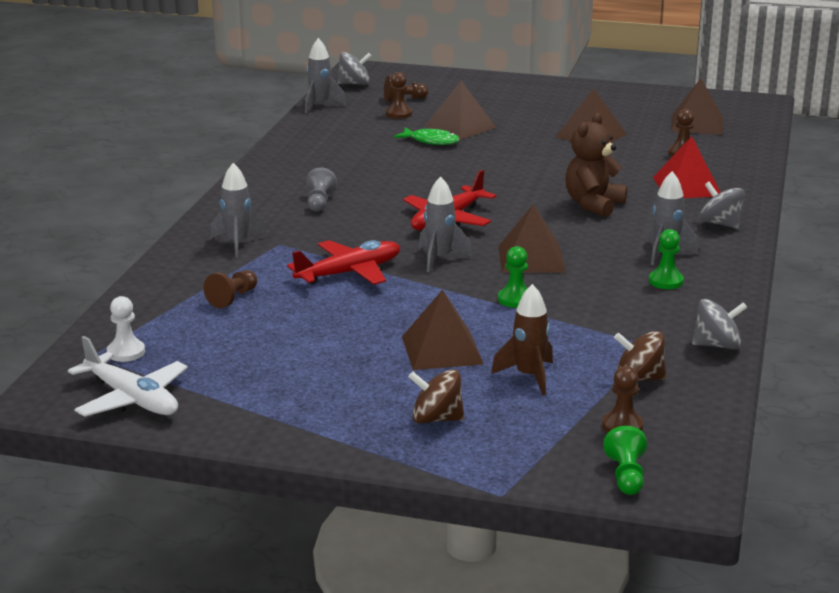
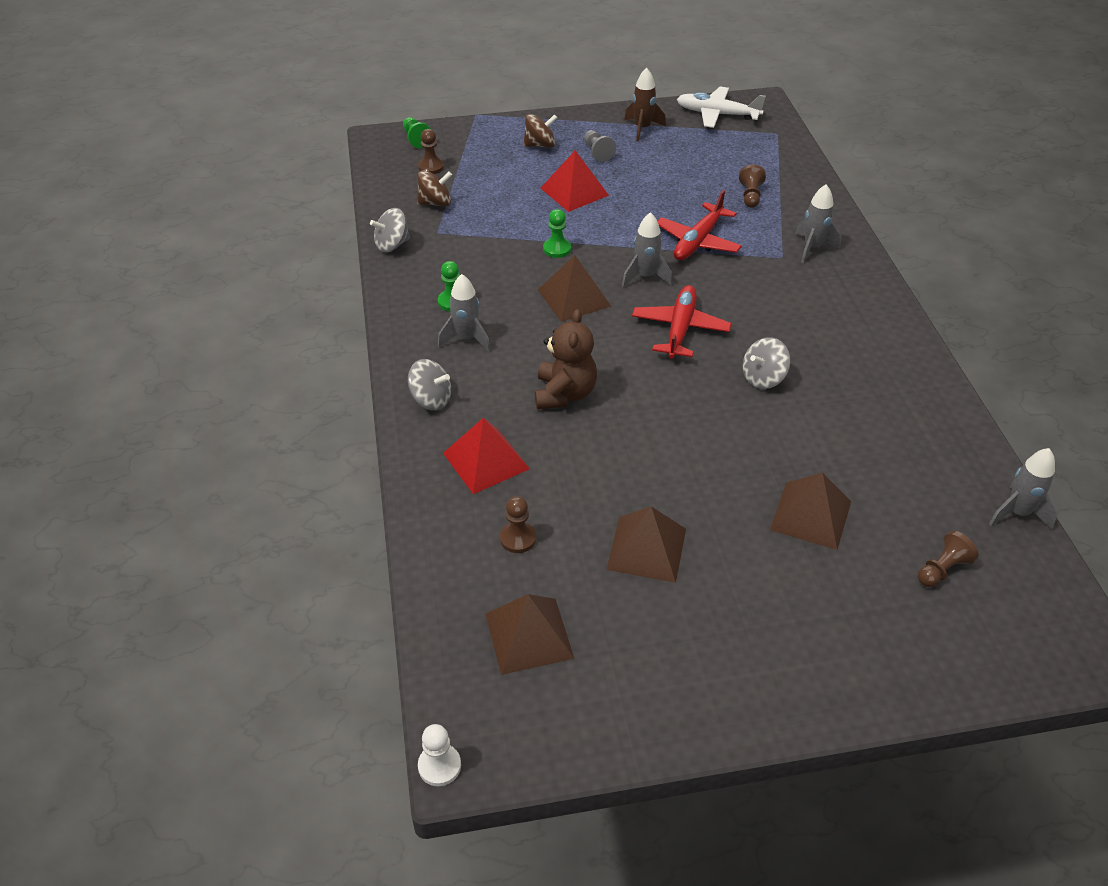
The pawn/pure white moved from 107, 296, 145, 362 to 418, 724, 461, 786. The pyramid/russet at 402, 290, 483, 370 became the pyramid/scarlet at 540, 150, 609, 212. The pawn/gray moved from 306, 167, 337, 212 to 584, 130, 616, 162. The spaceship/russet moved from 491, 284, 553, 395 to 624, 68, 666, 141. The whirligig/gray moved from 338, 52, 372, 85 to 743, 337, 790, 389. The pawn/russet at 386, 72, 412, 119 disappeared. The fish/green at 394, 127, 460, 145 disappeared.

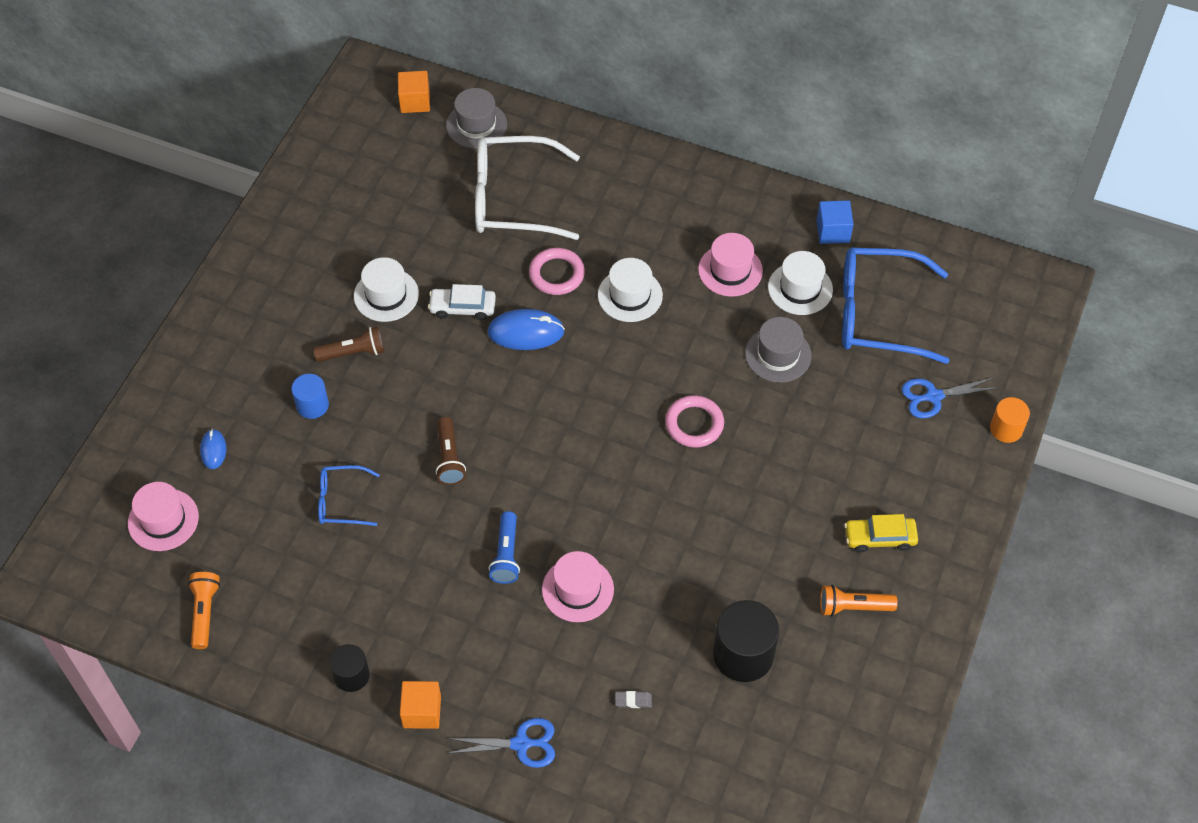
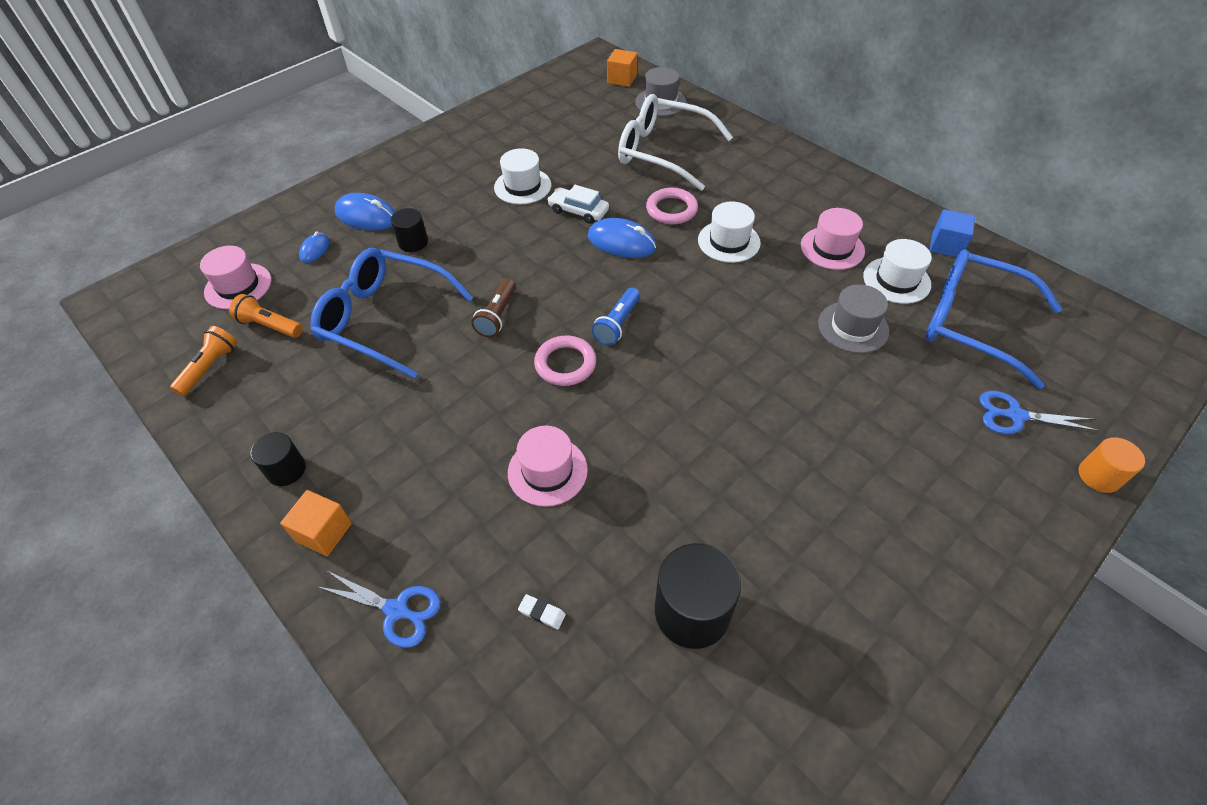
The flashlight/bright orange moved from 820, 585, 898, 617 to 229, 294, 303, 338. The glasses/royal blue at 318, 465, 380, 526 changed to 1.99 times the size. The computer mouse/royal blue at 335, 193, 395, 231 appeared. The cylinder shape/royal blue at 291, 374, 329, 419 became the cylinder shape/jet-black at 391, 208, 428, 252. The pencil eraser/gray at 615, 691, 652, 708 became the pencil eraser/pure white at 518, 594, 566, 630. The hoop/rose-pink moved from 665, 395, 724, 448 to 534, 336, 596, 386. The flashlight/royal blue moved from 488, 511, 520, 584 to 592, 288, 640, 345. The flashlight/russet at 313, 326, 384, 362 disappeared. The automobile/yellow at 844, 514, 918, 552 disappeared.

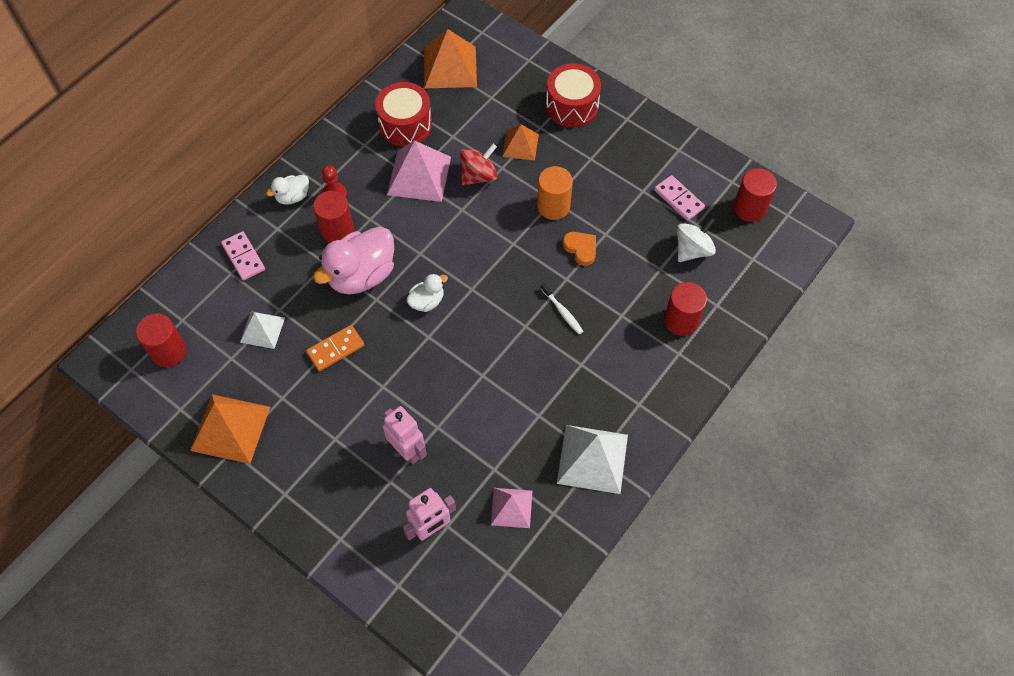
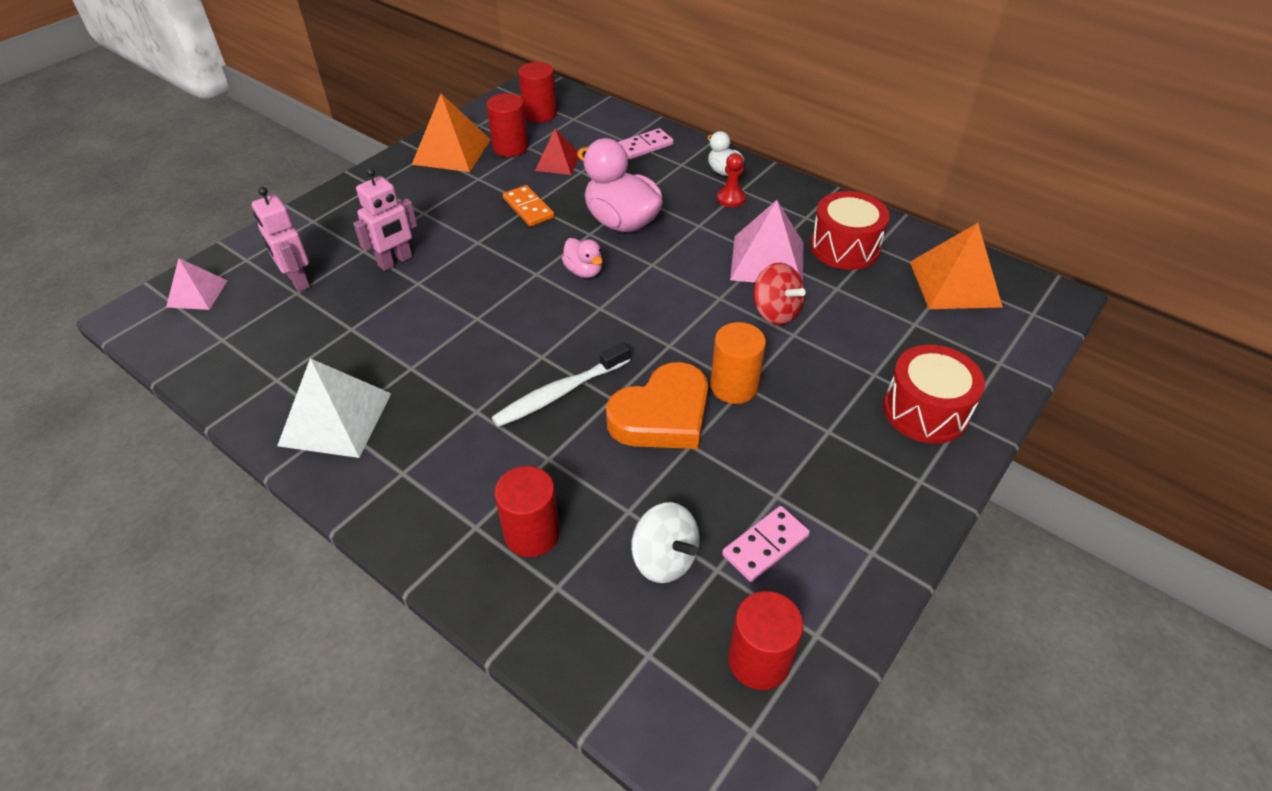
The pyramid/rose-pink moved from 491, 488, 532, 528 to 166, 258, 228, 310. The cylinder shape/scarlet moved from 313, 191, 354, 243 to 486, 93, 528, 157. The dental brush/pure white at 541, 283, 583, 334 changed to 1.74 times the size. The pyramid/pure white at 240, 312, 285, 349 became the pyramid/scarlet at 535, 128, 579, 175. The rubber duck/pure white at 406, 273, 448, 312 became the rubber duck/rose-pink at 562, 238, 603, 278. The love heart/bright orange at 563, 232, 596, 266 changed to 1.96 times the size. The pyramid/bright orange at 502, 124, 539, 160 disappeared.

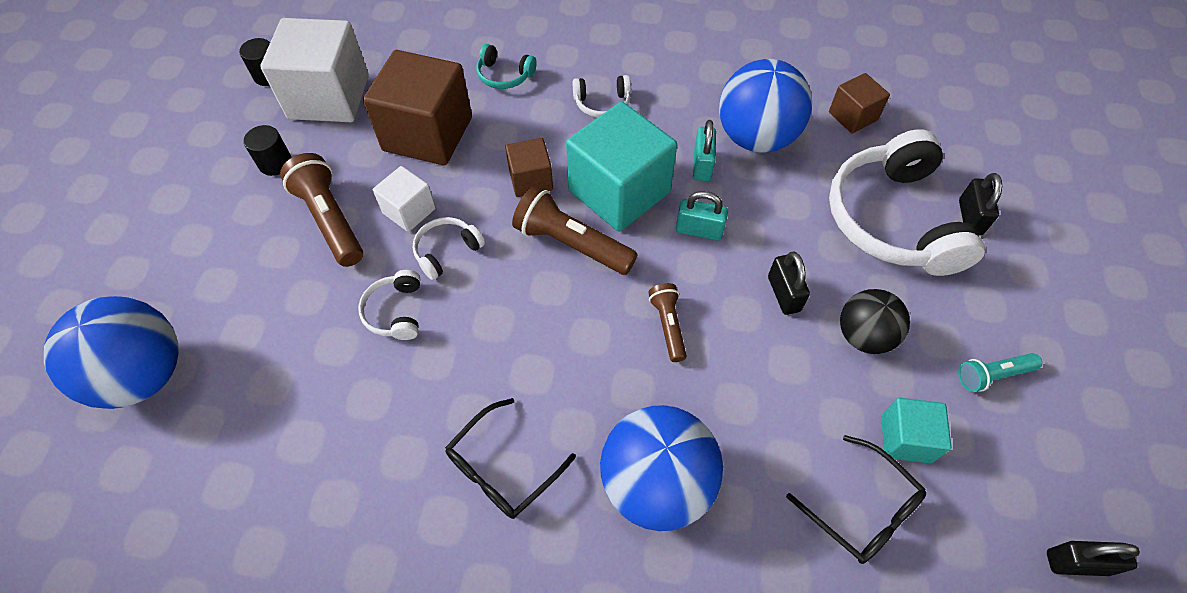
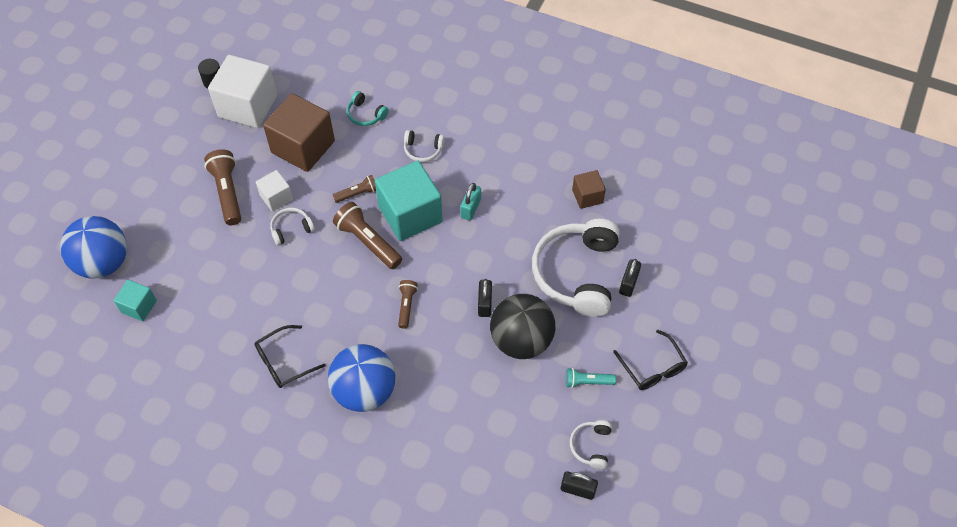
The cube/teal moved from 881, 398, 951, 464 to 113, 280, 157, 321. The cube/russet at 505, 138, 553, 197 was replaced by the flashlight/russet at 333, 175, 376, 203. The play ball/jet-black at 840, 289, 910, 354 changed to 1.62 times the size. The headphones/pure white moved from 358, 270, 420, 340 to 570, 420, 612, 469. The glasses/jet-black moved from 786, 435, 926, 564 to 613, 330, 688, 390. The cylinder shape/jet-black at 243, 125, 292, 176 disappeared. The small lock/teal at 676, 191, 728, 240 disappeared. The play ball/royal blue at 719, 59, 812, 153 disappeared.

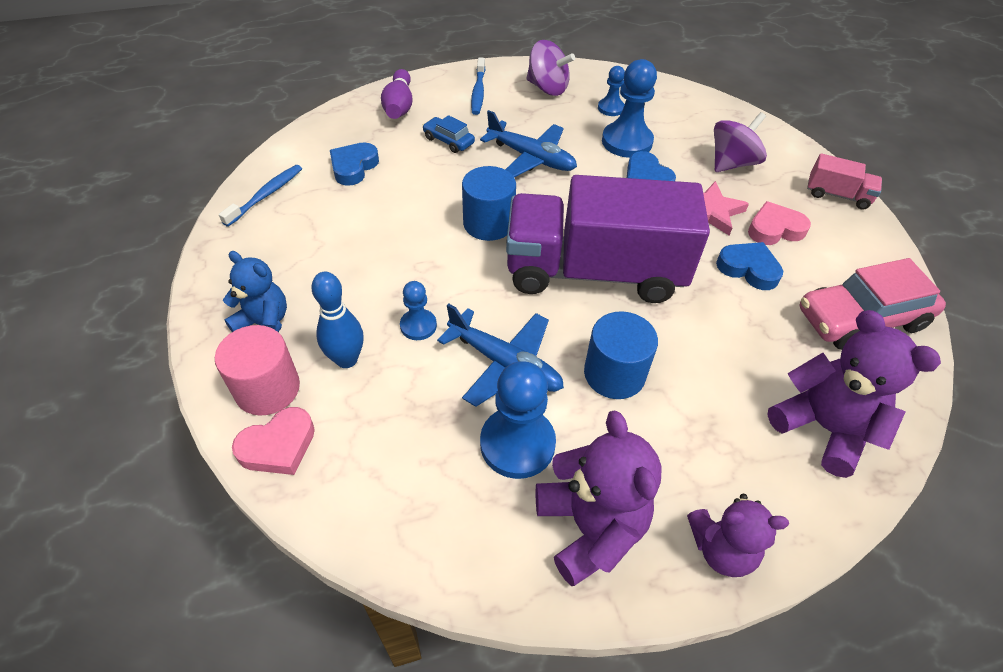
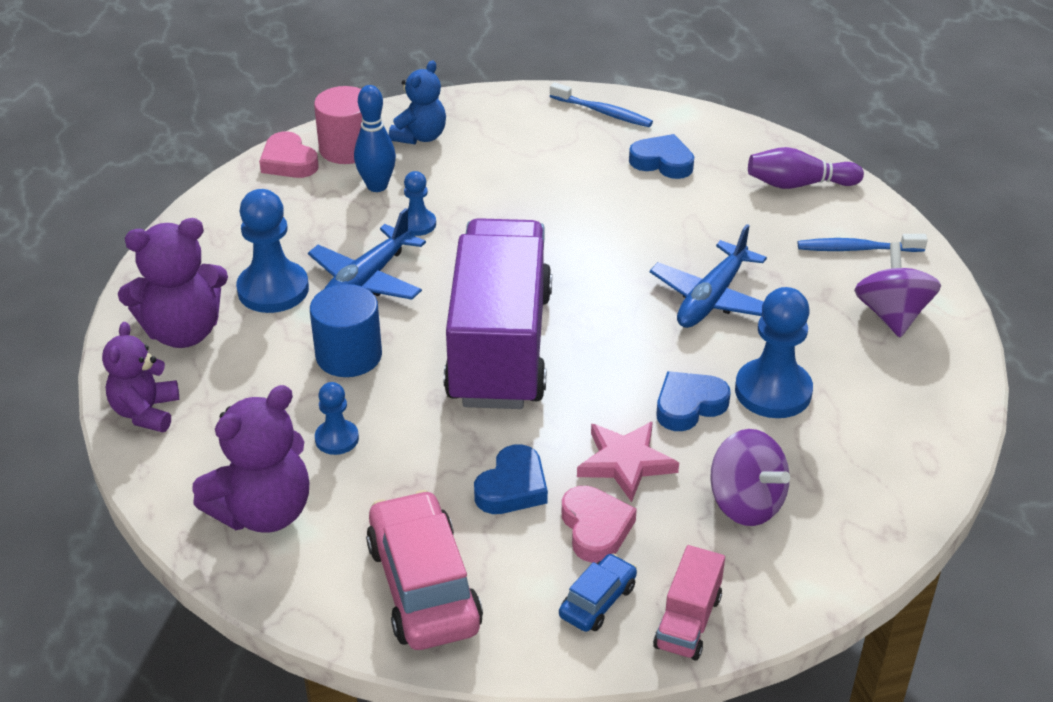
The pawn/royal blue moved from 598, 66, 625, 116 to 315, 382, 359, 455. The automobile/royal blue moved from 422, 115, 475, 153 to 559, 553, 637, 632. The whirligig/purple at 526, 40, 575, 96 turned 150 degrees clockwise. The cylinder shape/royal blue at 462, 166, 516, 241 disappeared.

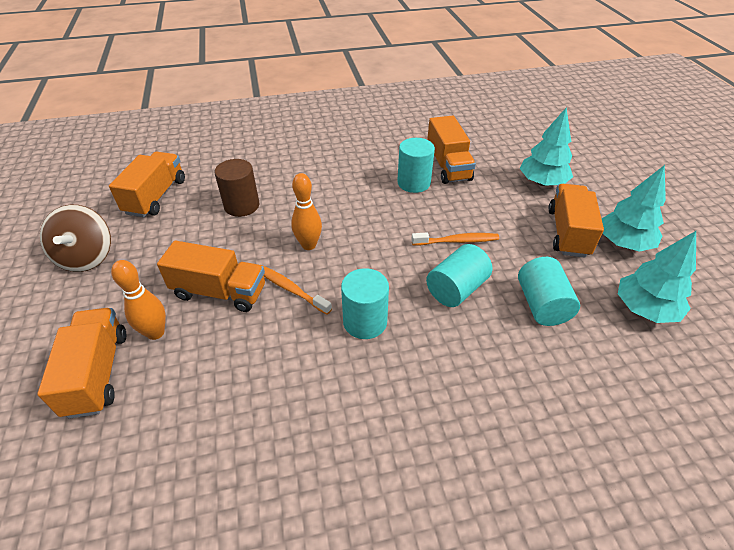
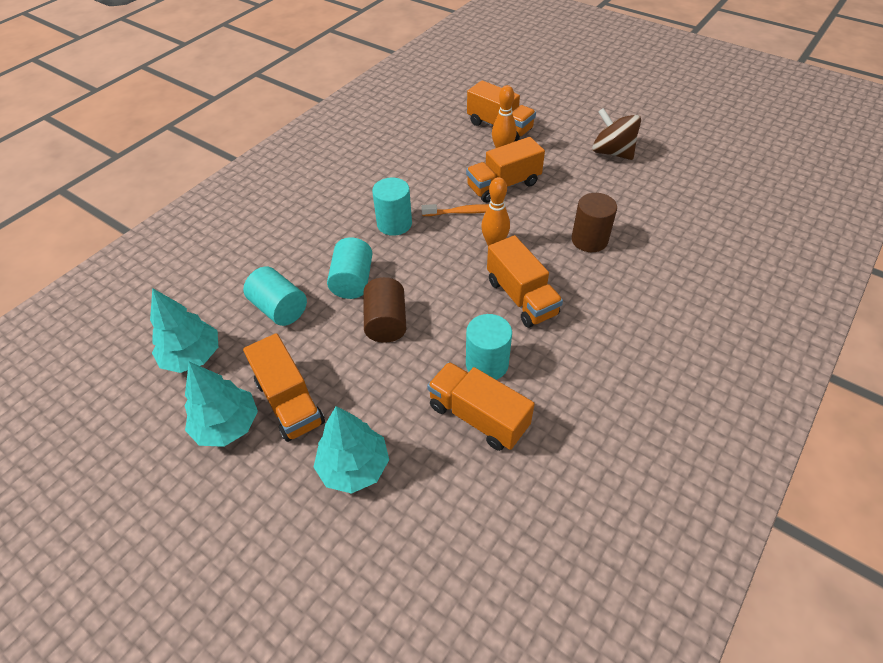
The dental brush/bright orange at 411, 233, 499, 245 was replaced by the cylinder shape/russet at 363, 277, 406, 343. The lorry/bright orange moved from 109, 152, 185, 217 to 487, 235, 563, 328.

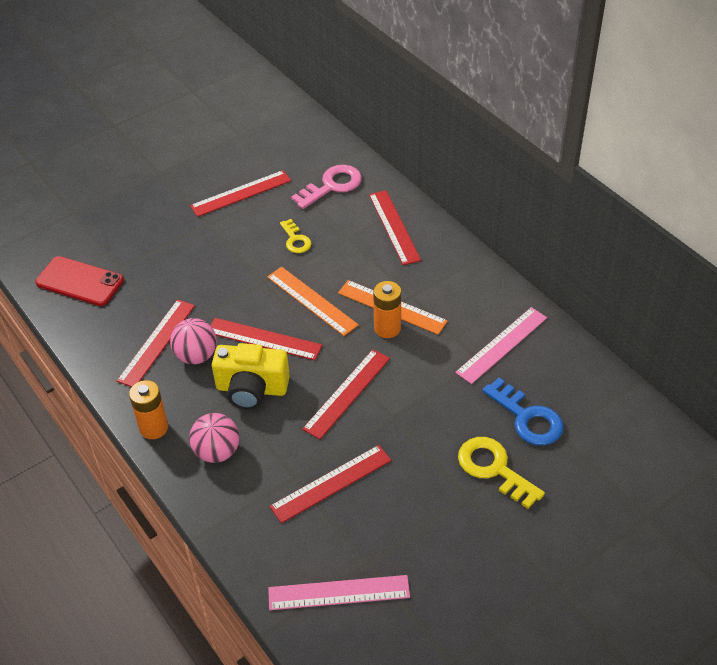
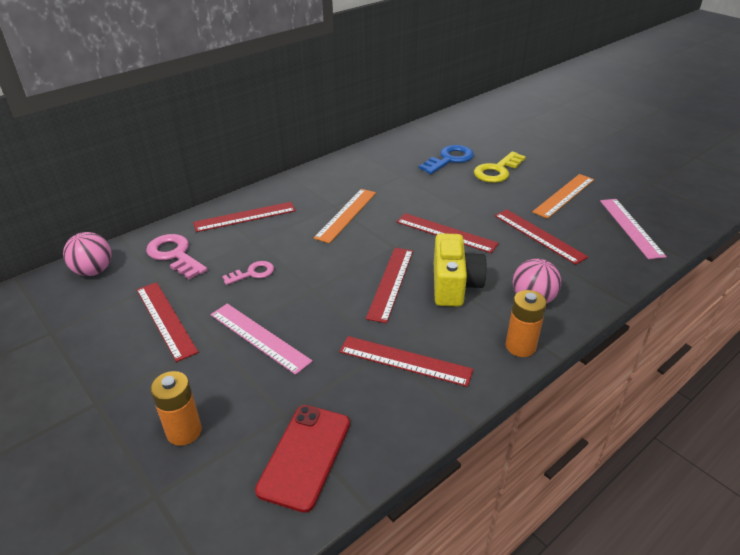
The play ball/rose-pink moved from 170, 318, 217, 364 to 63, 232, 112, 276. The power cell/bright orange moved from 373, 281, 401, 338 to 150, 371, 202, 446. The ruler/rose-pink moved from 455, 307, 547, 384 to 210, 304, 313, 375. The door key/yellow at 280, 219, 311, 253 became the door key/rose-pink at 222, 261, 274, 285. The ruler/bright orange moved from 267, 267, 359, 336 to 532, 174, 594, 219.

